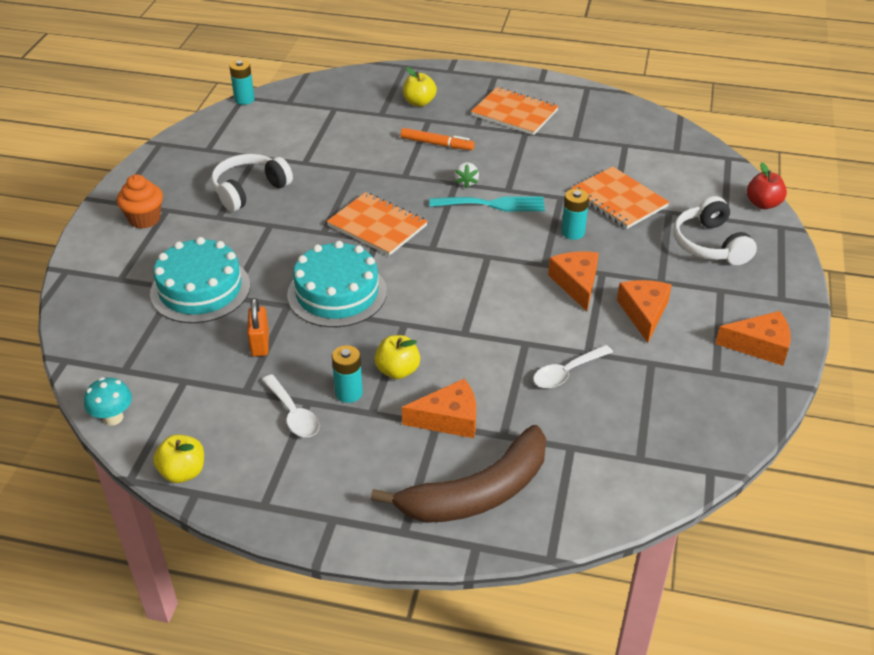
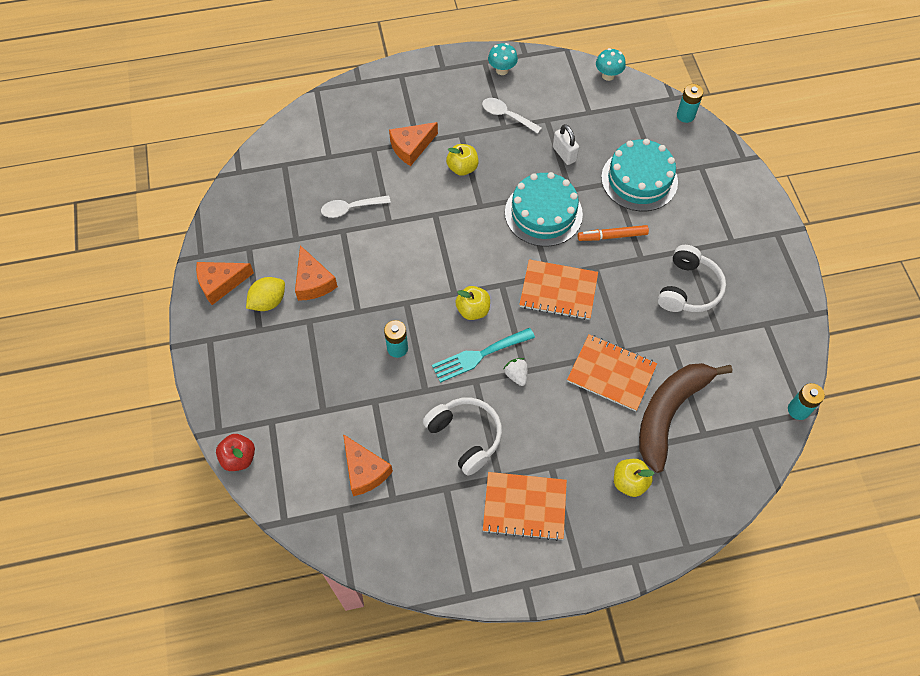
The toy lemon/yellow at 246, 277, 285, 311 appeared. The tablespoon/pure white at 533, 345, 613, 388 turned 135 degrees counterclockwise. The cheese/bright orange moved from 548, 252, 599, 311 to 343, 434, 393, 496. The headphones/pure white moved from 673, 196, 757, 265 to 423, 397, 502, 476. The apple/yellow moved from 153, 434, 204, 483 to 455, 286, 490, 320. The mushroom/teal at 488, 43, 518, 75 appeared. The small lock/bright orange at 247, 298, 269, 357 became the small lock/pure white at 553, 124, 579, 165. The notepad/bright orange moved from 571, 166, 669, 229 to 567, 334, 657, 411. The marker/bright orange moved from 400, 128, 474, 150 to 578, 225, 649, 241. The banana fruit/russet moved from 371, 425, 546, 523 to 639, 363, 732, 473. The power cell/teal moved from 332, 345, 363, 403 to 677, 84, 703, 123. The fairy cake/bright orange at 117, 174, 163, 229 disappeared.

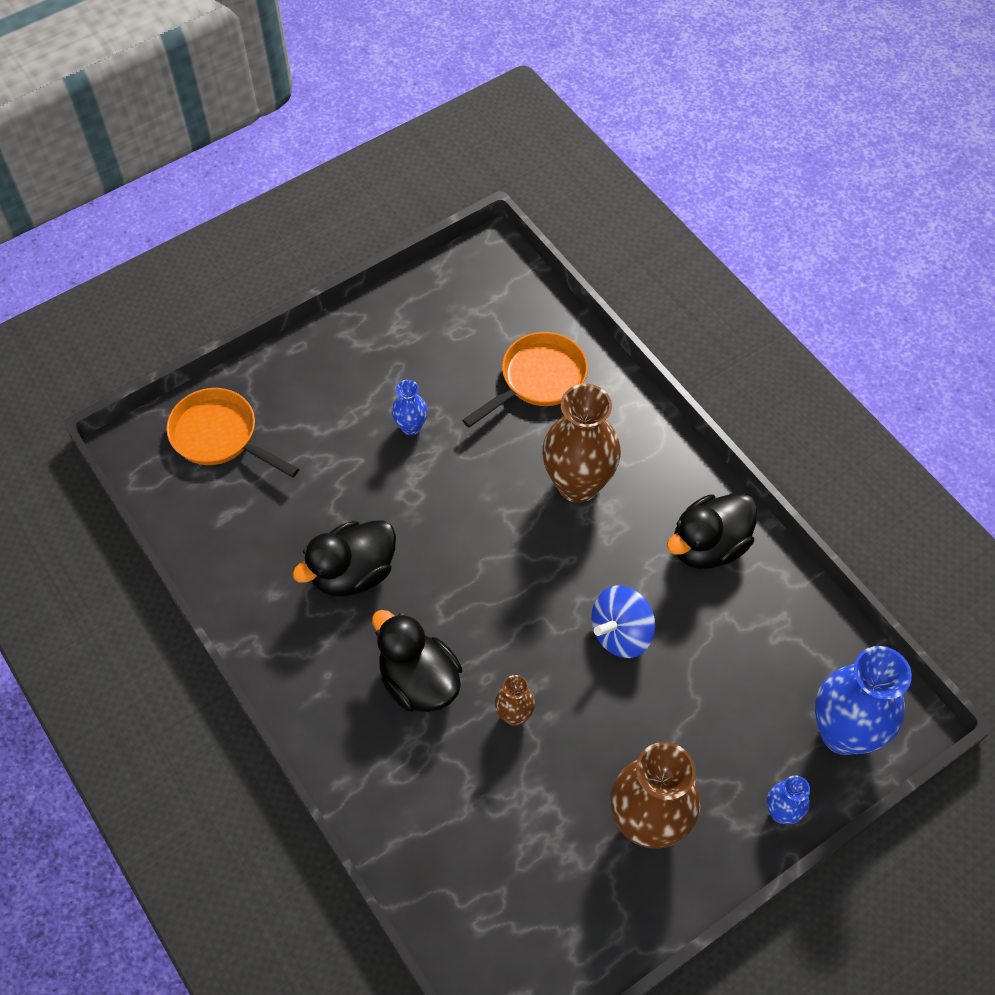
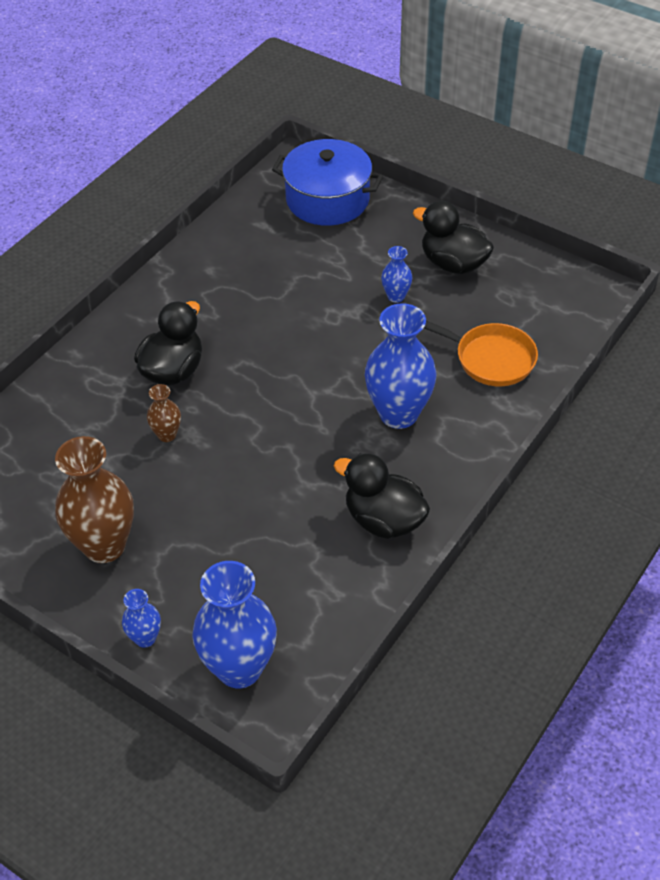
The skillet/bright orange at 166, 388, 299, 478 was replaced by the stockpot/royal blue at 272, 139, 383, 226. The flower vase/russet at 542, 384, 621, 503 became the flower vase/royal blue at 365, 303, 436, 429. The rubber duck/jet-black moved from 293, 520, 396, 597 to 413, 201, 494, 274. The whirligig/royal blue at 591, 585, 655, 658 disappeared.

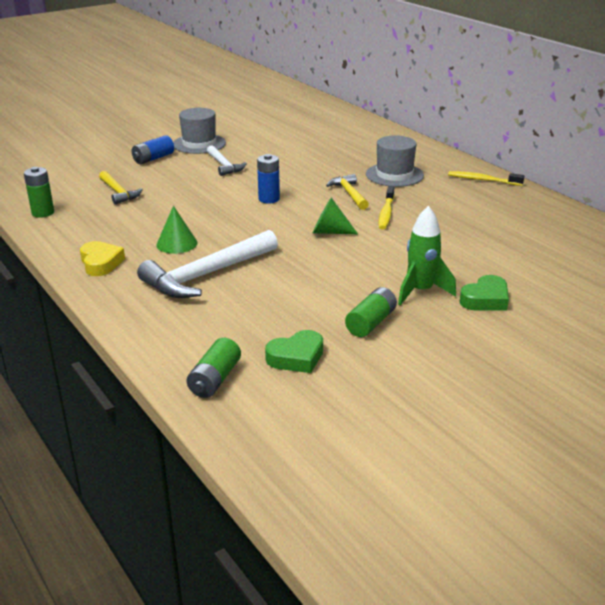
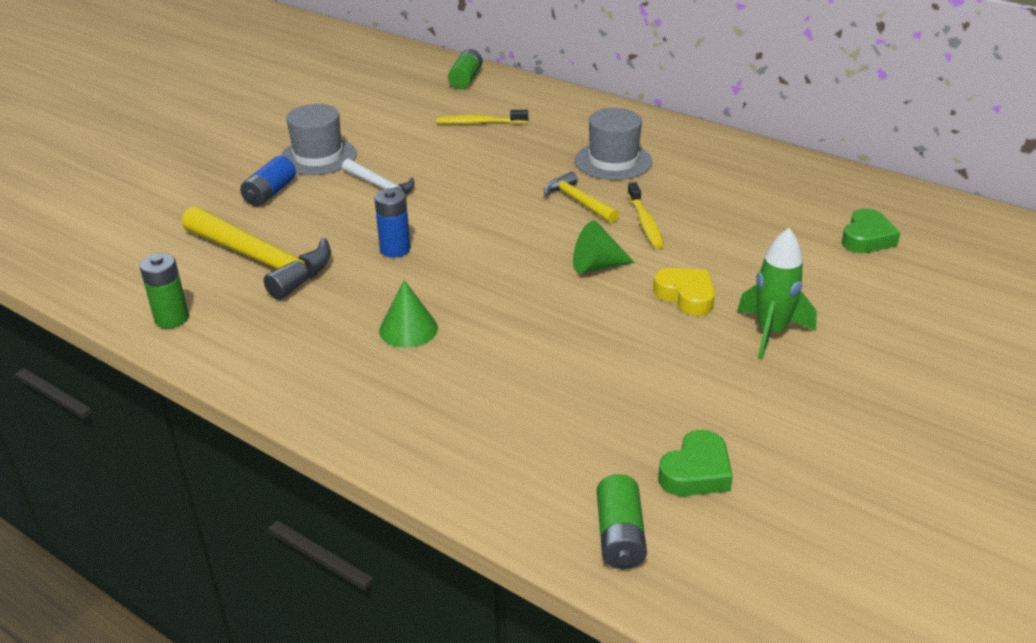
The carpenter's hammer/yellow at 99, 171, 143, 204 changed to 1.81 times the size. The power cell/royal blue moved from 257, 154, 280, 204 to 374, 188, 410, 258. The dental brush/yellow moved from 448, 171, 524, 186 to 437, 110, 528, 124. The power cell/green moved from 345, 287, 397, 337 to 448, 49, 482, 89. The love heart/yellow moved from 80, 241, 125, 276 to 653, 268, 715, 316. The love heart/green moved from 459, 275, 509, 311 to 842, 208, 900, 253. The carpenter's hammer/pure white at 137, 230, 278, 298 disappeared.

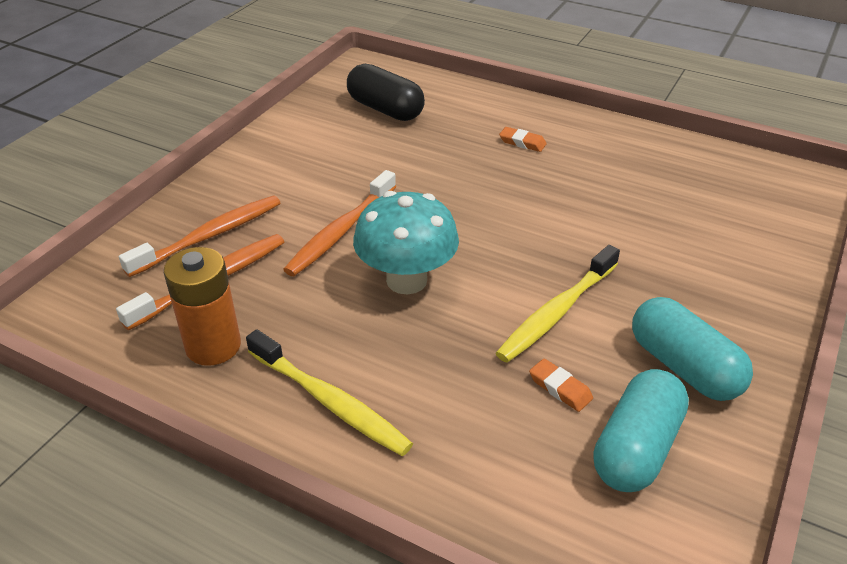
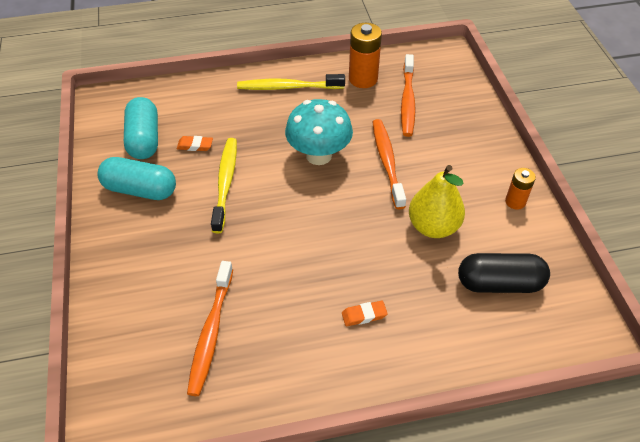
The dental brush/bright orange moved from 119, 195, 280, 277 to 187, 261, 233, 396. The pear fruit/yellow at 409, 165, 465, 238 appeared. The power cell/bright orange at 505, 168, 536, 210 appeared.

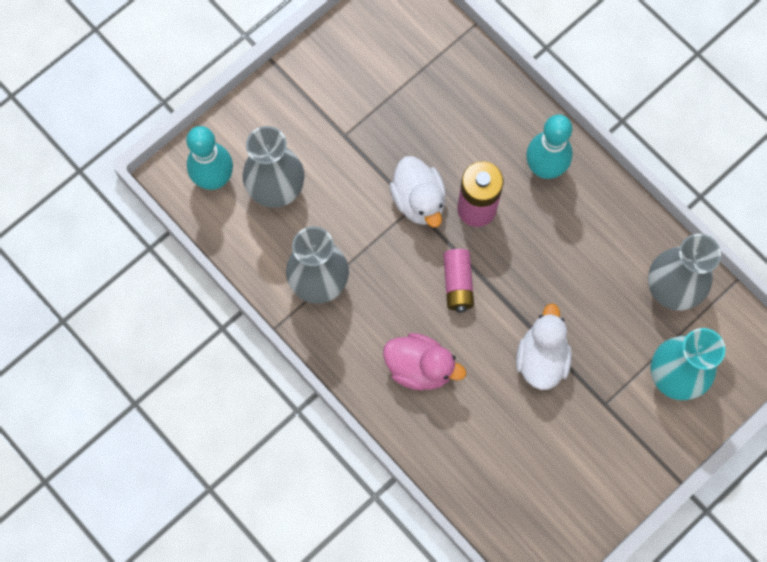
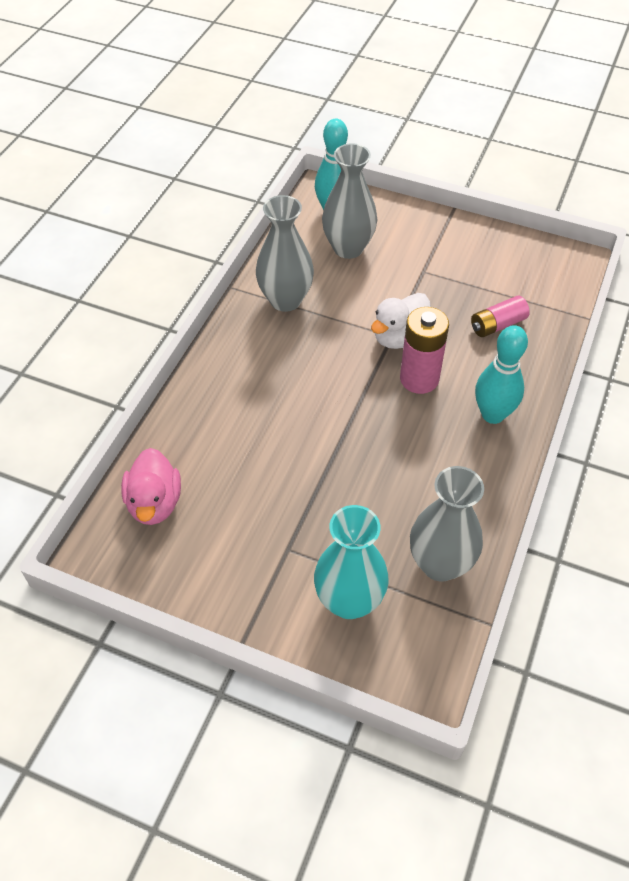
The rubber duck/rose-pink moved from 383, 333, 466, 390 to 121, 448, 181, 525. The power cell/rose-pink moved from 443, 249, 474, 312 to 471, 296, 530, 337. The rubber duck/pure white at 516, 303, 572, 390 disappeared.

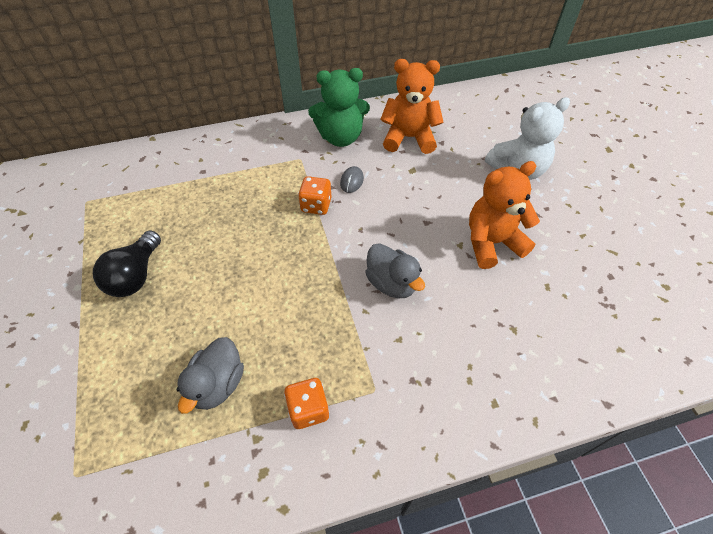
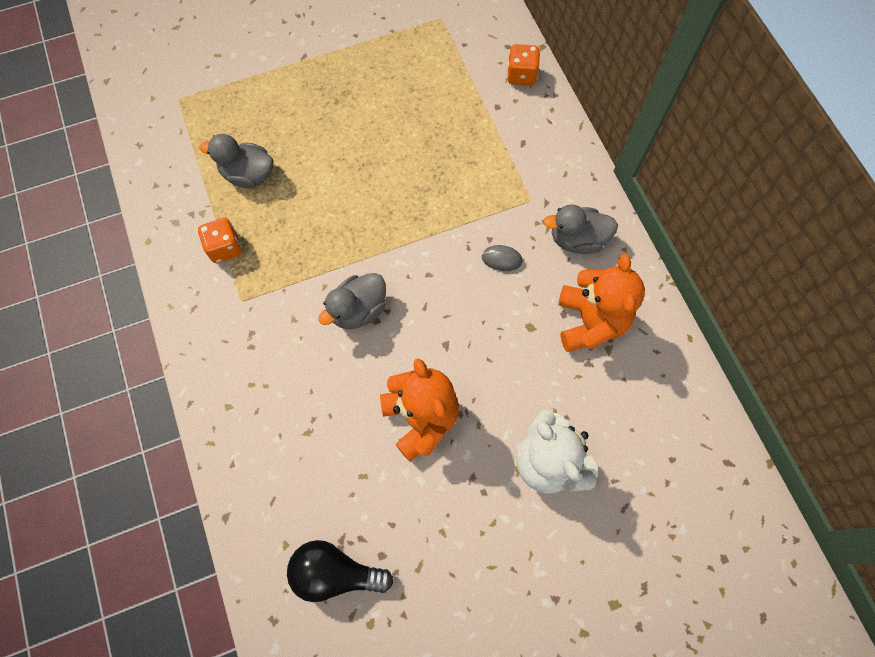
The lightbulb/jet-black moved from 93, 230, 161, 297 to 287, 540, 394, 602. The game die/bright orange moved from 298, 176, 331, 215 to 507, 44, 540, 85. The teddy/green at 308, 68, 370, 147 was replaced by the rubber duck/gray at 543, 204, 618, 254.

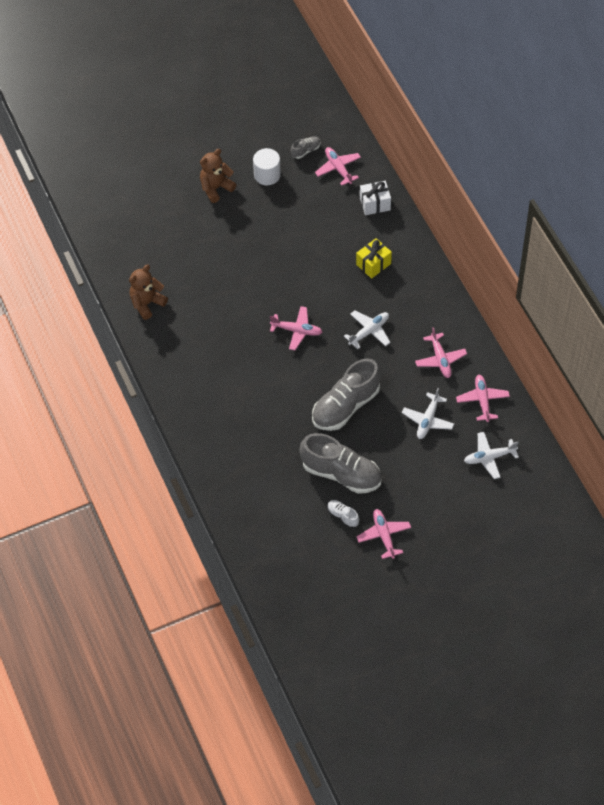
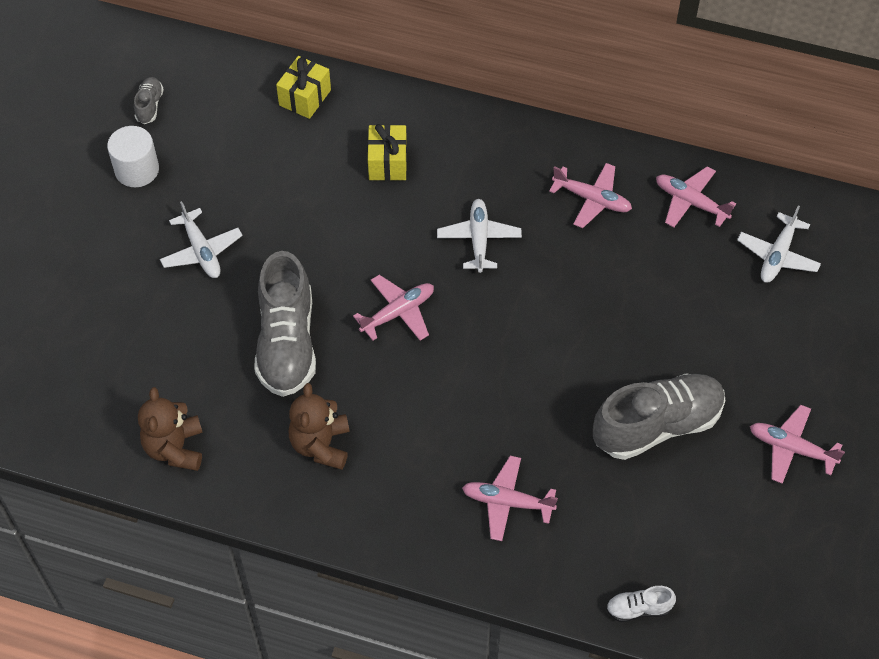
The aeroplane/pure white moved from 402, 388, 454, 439 to 160, 201, 243, 278. The sneaker/gray moved from 312, 359, 381, 431 to 254, 251, 316, 397. The gift/pure white at 360, 181, 391, 215 became the gift/yellow at 276, 56, 331, 119. The teddy/russet moved from 200, 149, 236, 203 to 289, 383, 350, 470. The aeroplane/rose-pink moved from 315, 147, 361, 186 to 462, 456, 558, 541. The sneaker/pure white moved from 327, 500, 359, 528 to 606, 586, 676, 622.

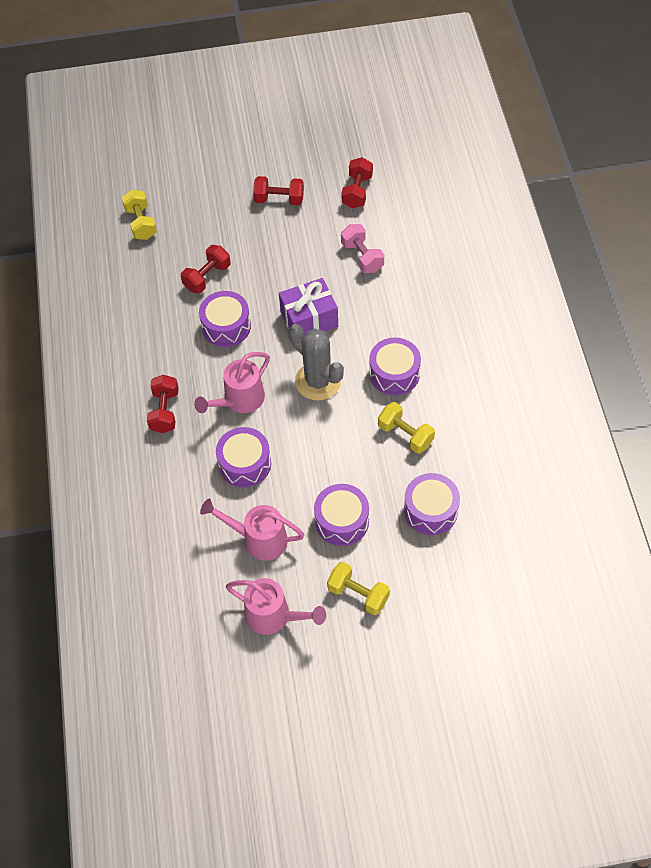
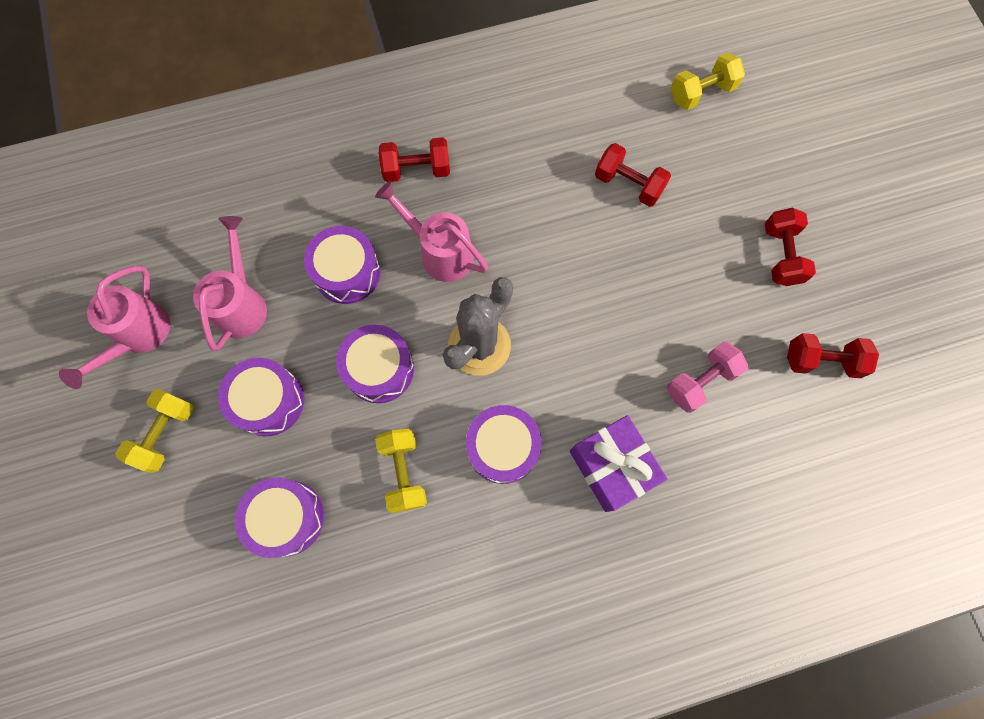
The toy drum/purple moved from 199, 291, 251, 347 to 336, 325, 414, 403. The dumbbell/yellow at 378, 402, 435, 454 turned 45 degrees counterclockwise. The gift/purple moved from 279, 278, 338, 336 to 570, 415, 667, 512.

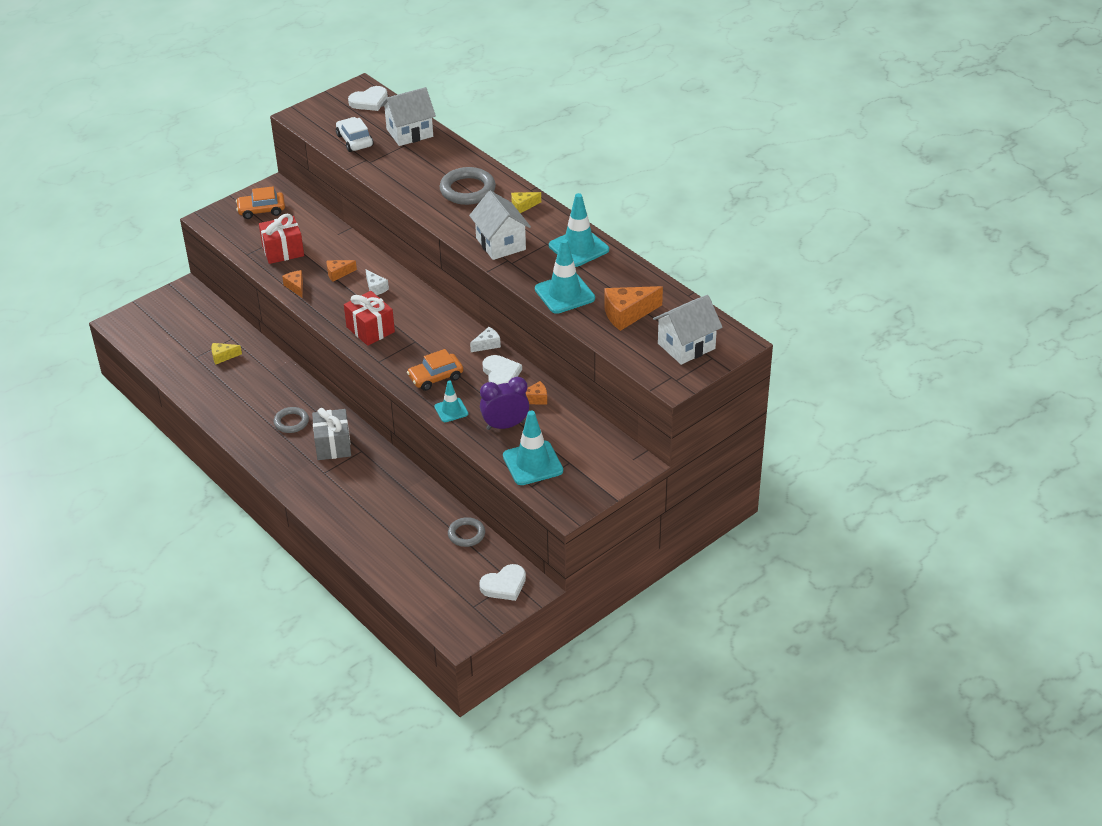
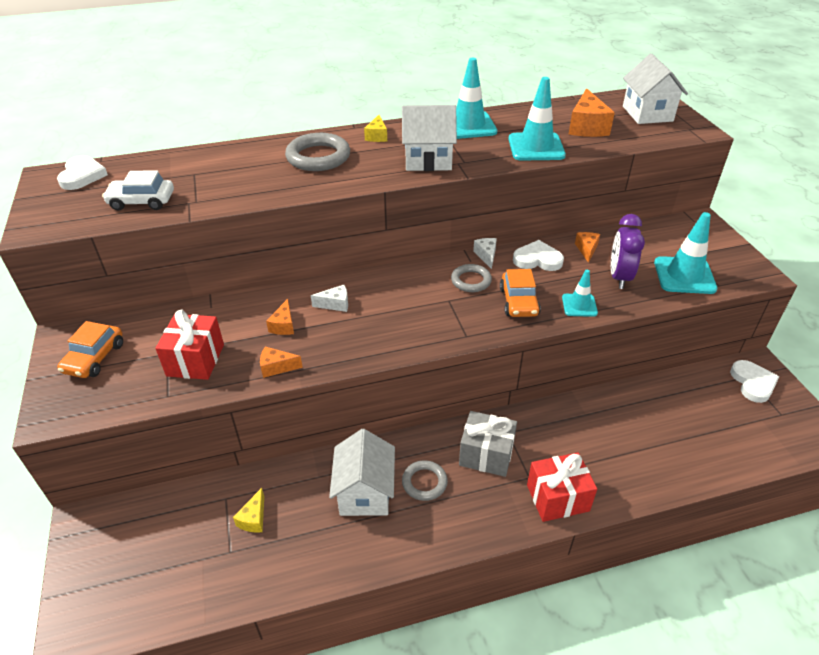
The cottage/pure white moved from 380, 87, 436, 146 to 329, 429, 395, 516. The hoop/gray moved from 448, 517, 485, 547 to 451, 264, 492, 292. The gift/scarlet moved from 344, 291, 395, 346 to 527, 452, 597, 522.

